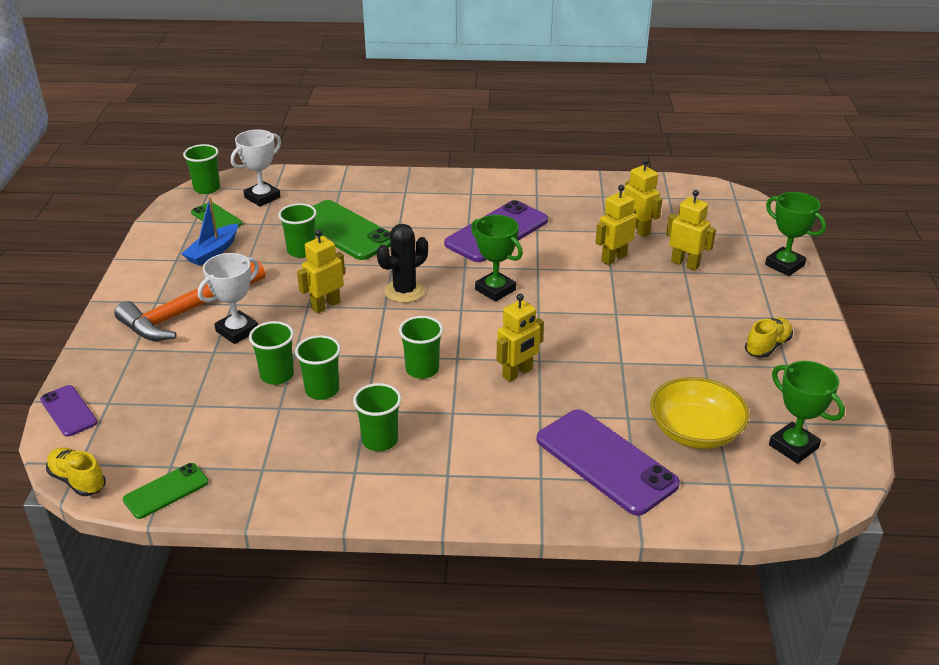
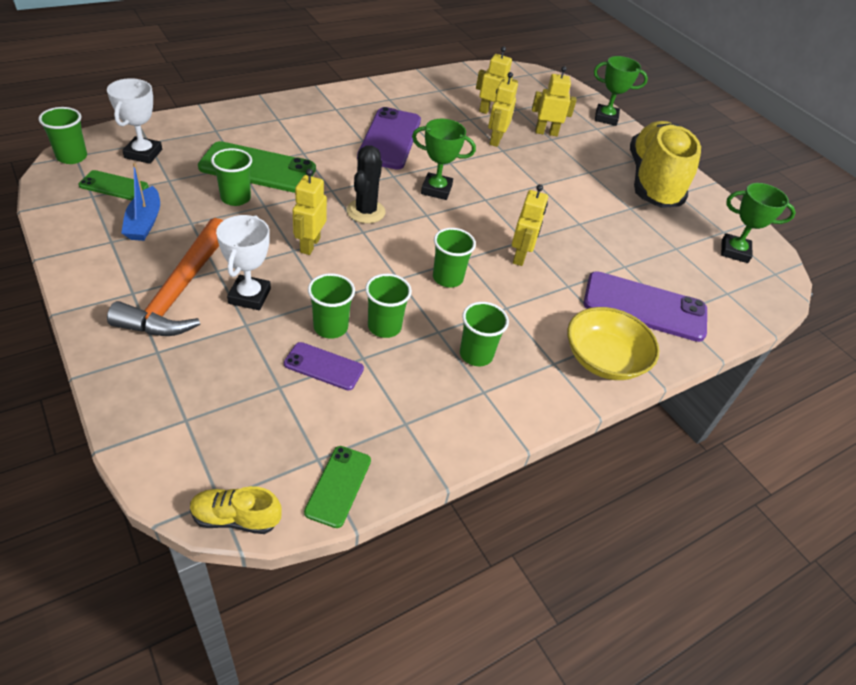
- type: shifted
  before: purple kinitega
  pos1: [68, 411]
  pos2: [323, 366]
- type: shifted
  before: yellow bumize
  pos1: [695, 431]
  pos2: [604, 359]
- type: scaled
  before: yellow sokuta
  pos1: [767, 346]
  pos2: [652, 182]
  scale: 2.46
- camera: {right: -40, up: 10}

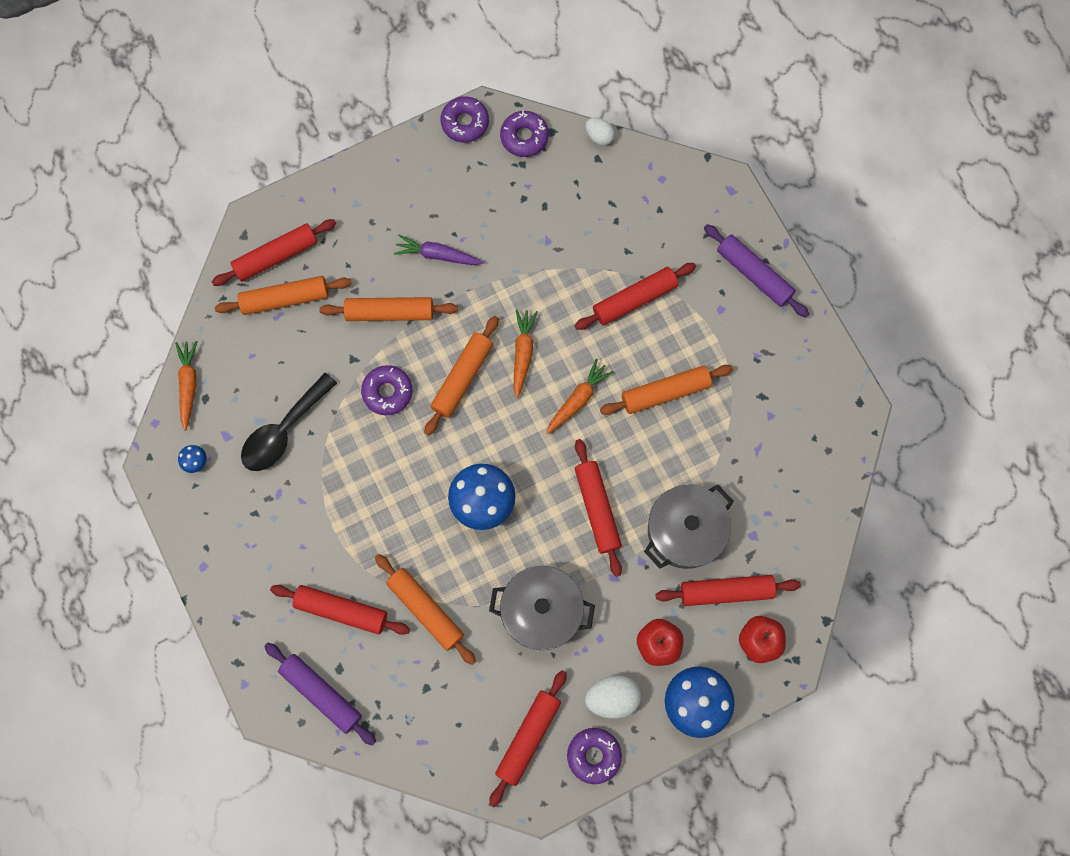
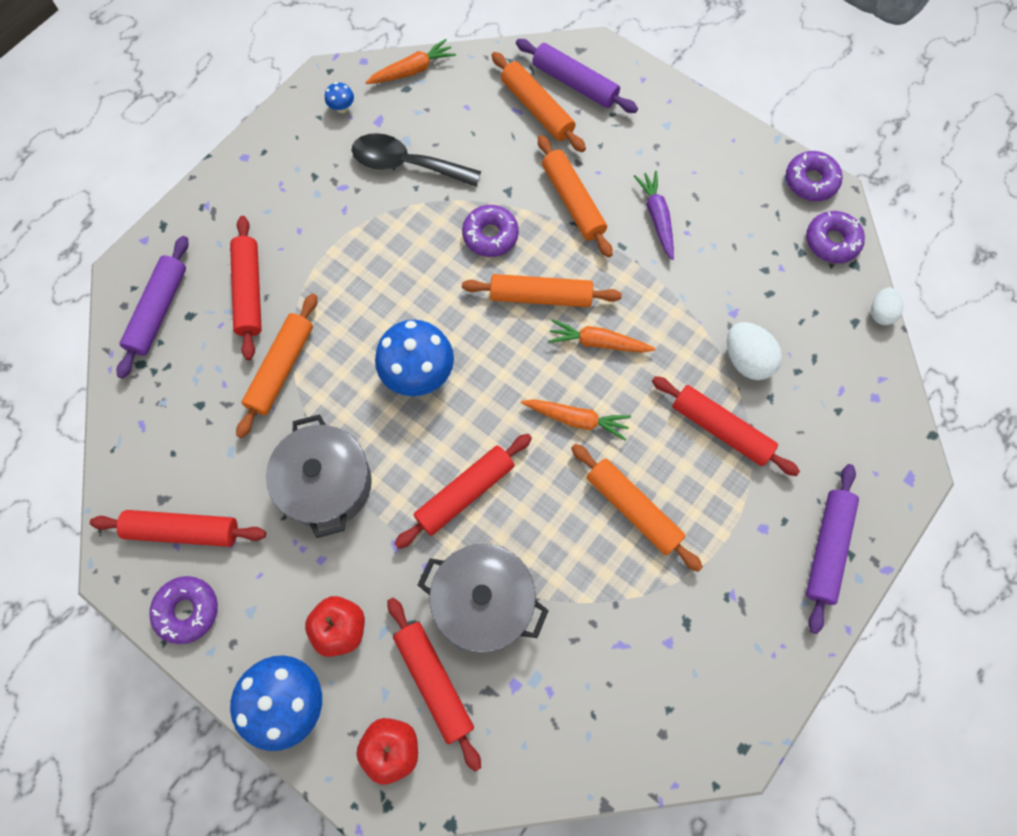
- type: repainted
  before: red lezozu
  after: purple lezozu
  pos1: [276, 256]
  pos2: [574, 83]
- type: rotated
  before: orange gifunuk
  pos1: [523, 353]
  pos2: [598, 342]
  turn: -150
- type: shifted
  before: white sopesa
  pos1: [612, 697]
  pos2: [746, 360]
- camera: {right: 65, up: -5}

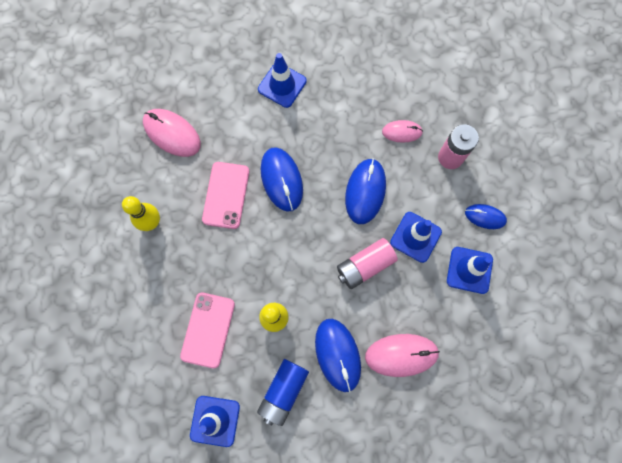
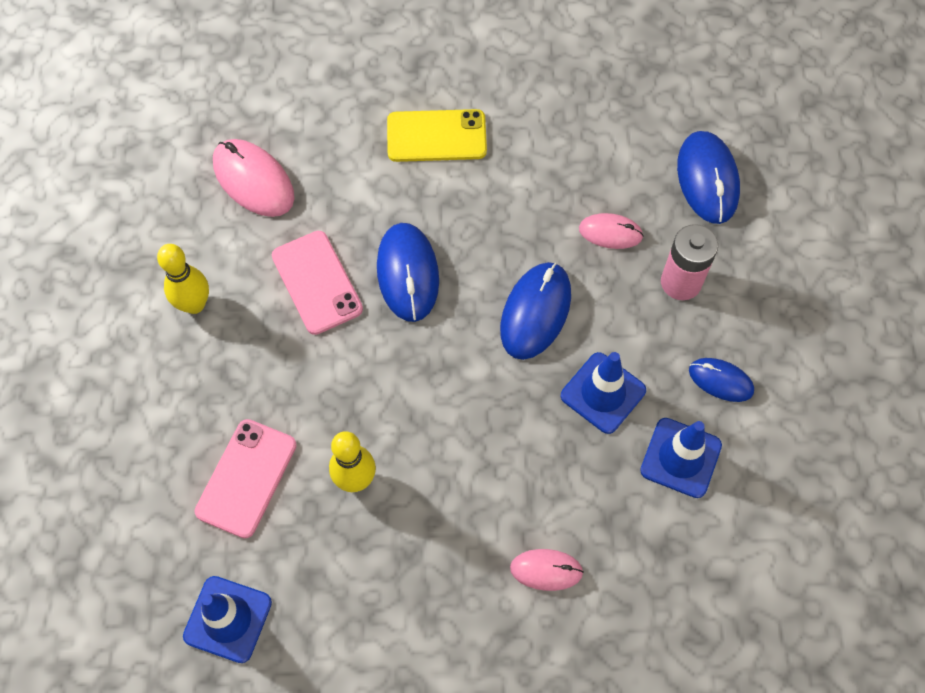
- type: rotated
  before: pink kinitega
  pos1: [226, 195]
  pos2: [317, 282]
  turn: -45
- type: swapped
  before: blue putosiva
  after: yellow kinitega
  pos1: [282, 85]
  pos2: [436, 136]
- type: scaled
  before: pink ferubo
  pos1: [401, 355]
  pos2: [546, 570]
  scale: 0.6
- type: shifted
  before: blue ferubo
  pos1: [337, 354]
  pos2: [707, 179]
- type: gone
  before: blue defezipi
  pos1: [283, 391]
- type: gone
  before: pink defezipi
  pos1: [365, 266]
- camera: {right: 10, up: -10}

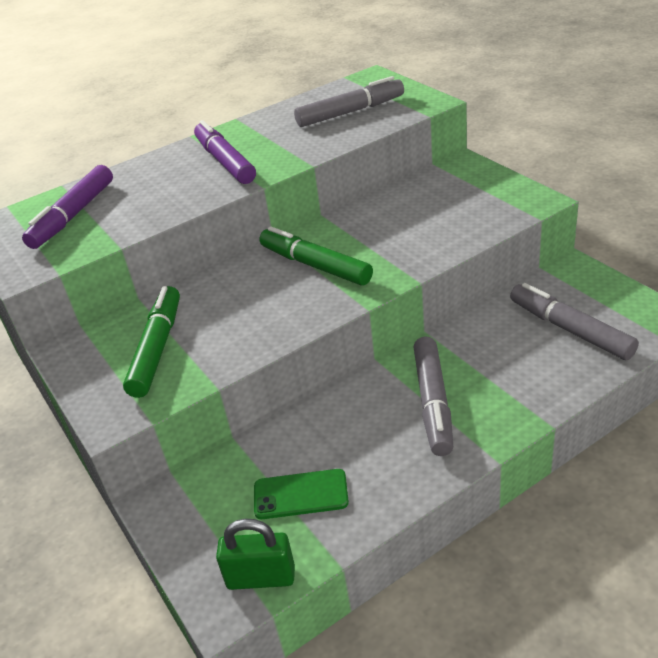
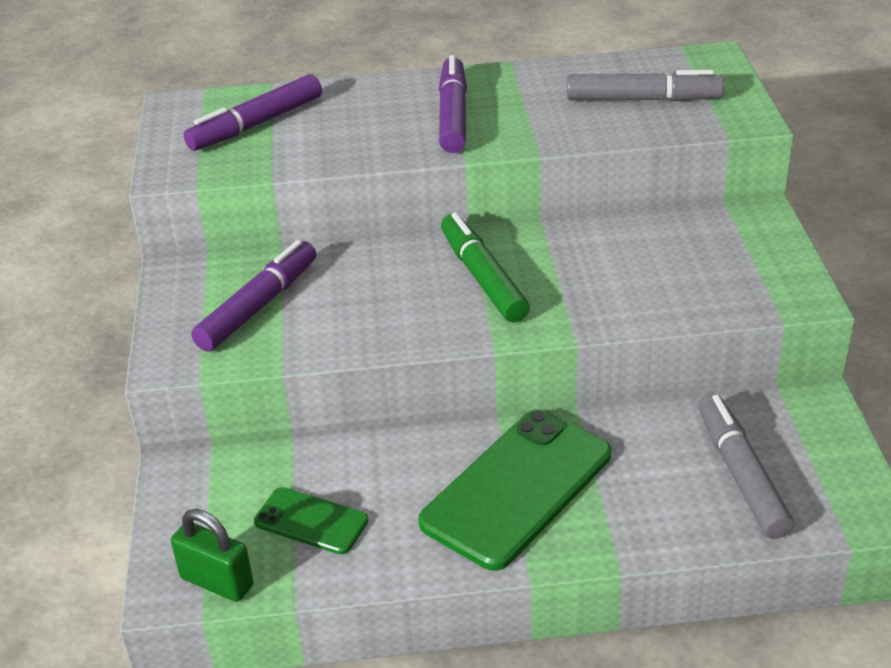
- type: repainted
  before: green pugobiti
  after: purple pugobiti
  pos1: [157, 348]
  pos2: [258, 306]
- type: swapped
  before: grey pugobiti
  after: green kinitega
  pos1: [433, 402]
  pos2: [517, 488]
- camera: {right: 25, up: 0}

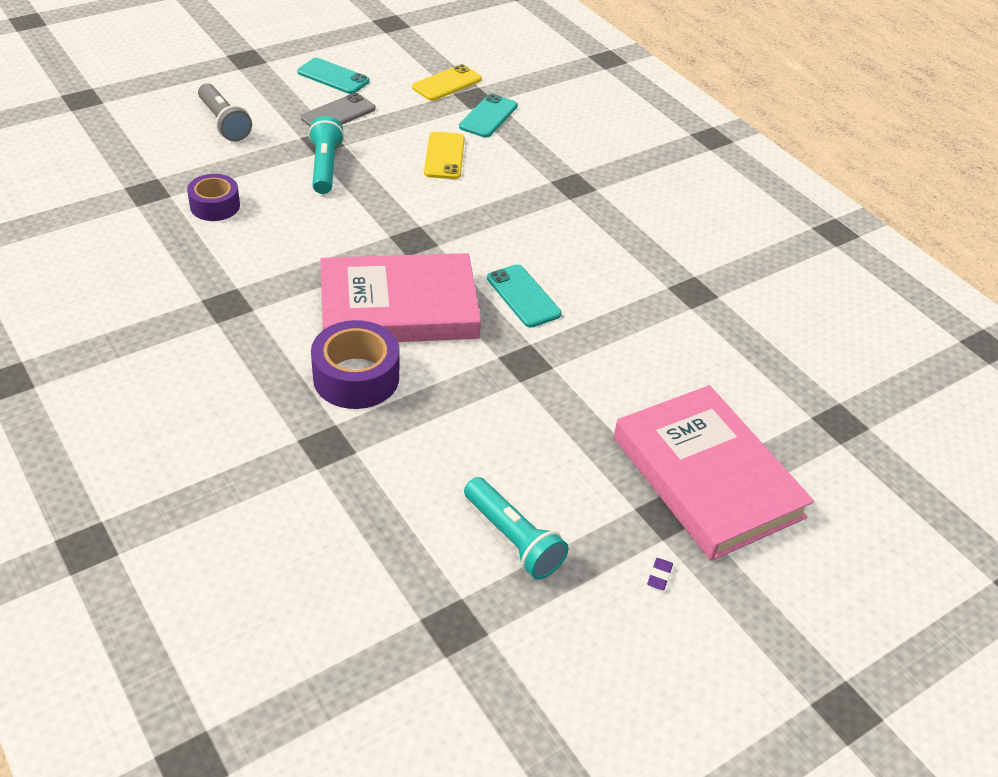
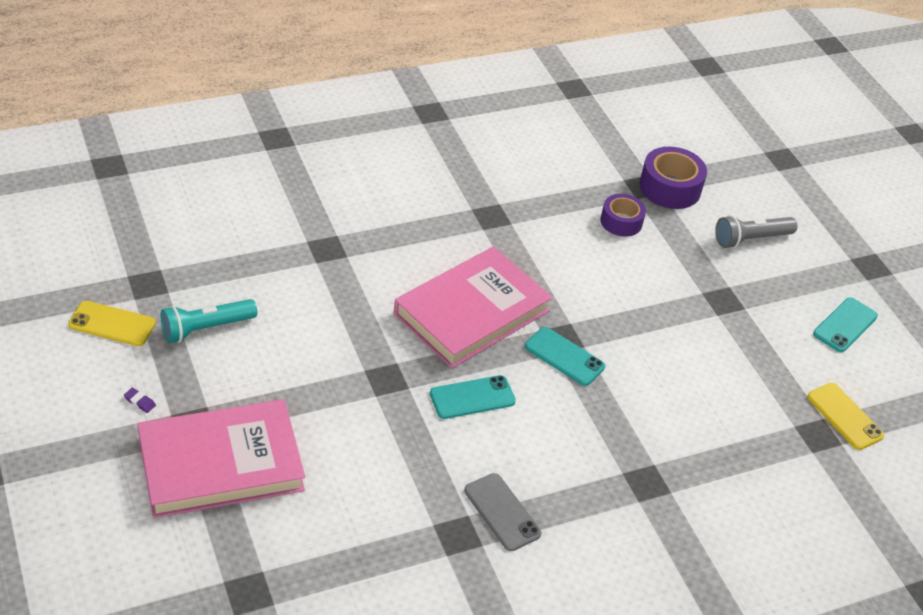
- type: shifted
  before: yellow kinitega
  pos1: [444, 156]
  pos2: [112, 324]
- type: rotated
  before: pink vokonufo
  pos1: [398, 307]
  pos2: [471, 312]
  turn: 45
- type: shifted
  before: grey kinitega
  pos1: [338, 114]
  pos2: [502, 512]
- type: shifted
  before: turquoise kinitega
  pos1: [488, 116]
  pos2: [564, 357]
- type: shifted
  before: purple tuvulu
  pos1: [356, 377]
  pos2: [670, 188]
- type: gone
  before: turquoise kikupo
  pos1: [325, 167]
- camera: {right: 100, up: 0}

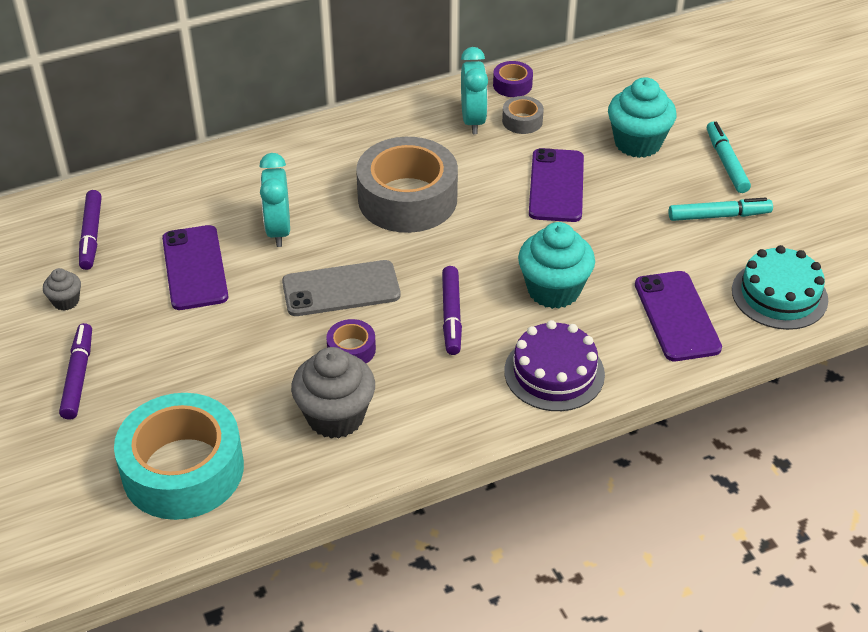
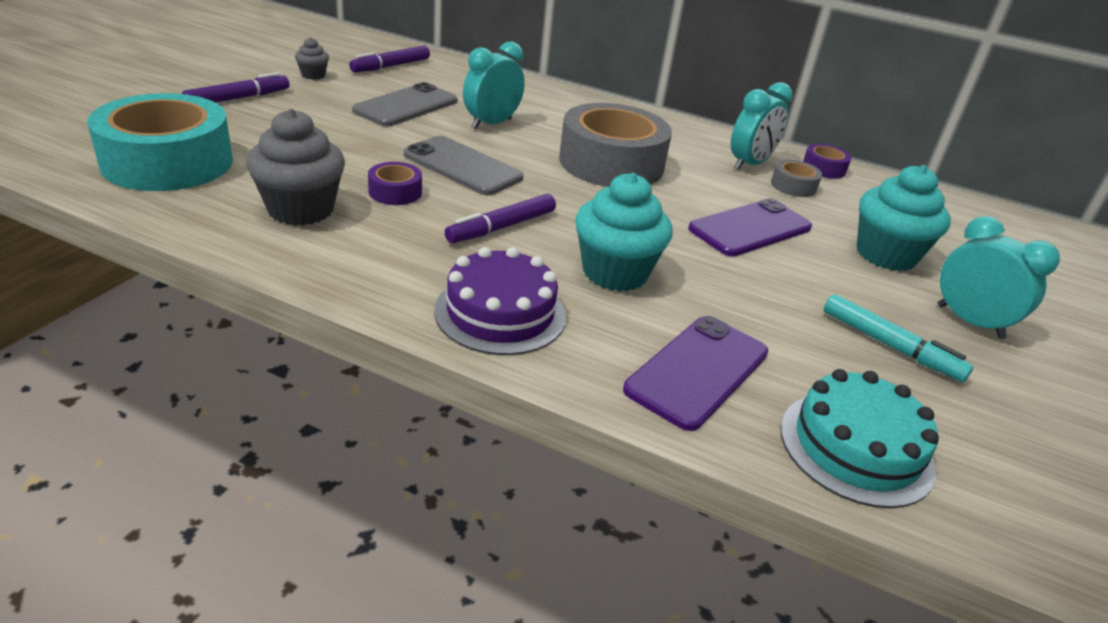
- type: repainted
  before: purple kinitega
  after: grey kinitega
  pos1: [194, 268]
  pos2: [406, 106]
- type: swapped
  before: turquoise pugobiti
  after: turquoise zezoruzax
  pos1: [726, 162]
  pos2: [969, 322]
- camera: {right: 45, up: -10}

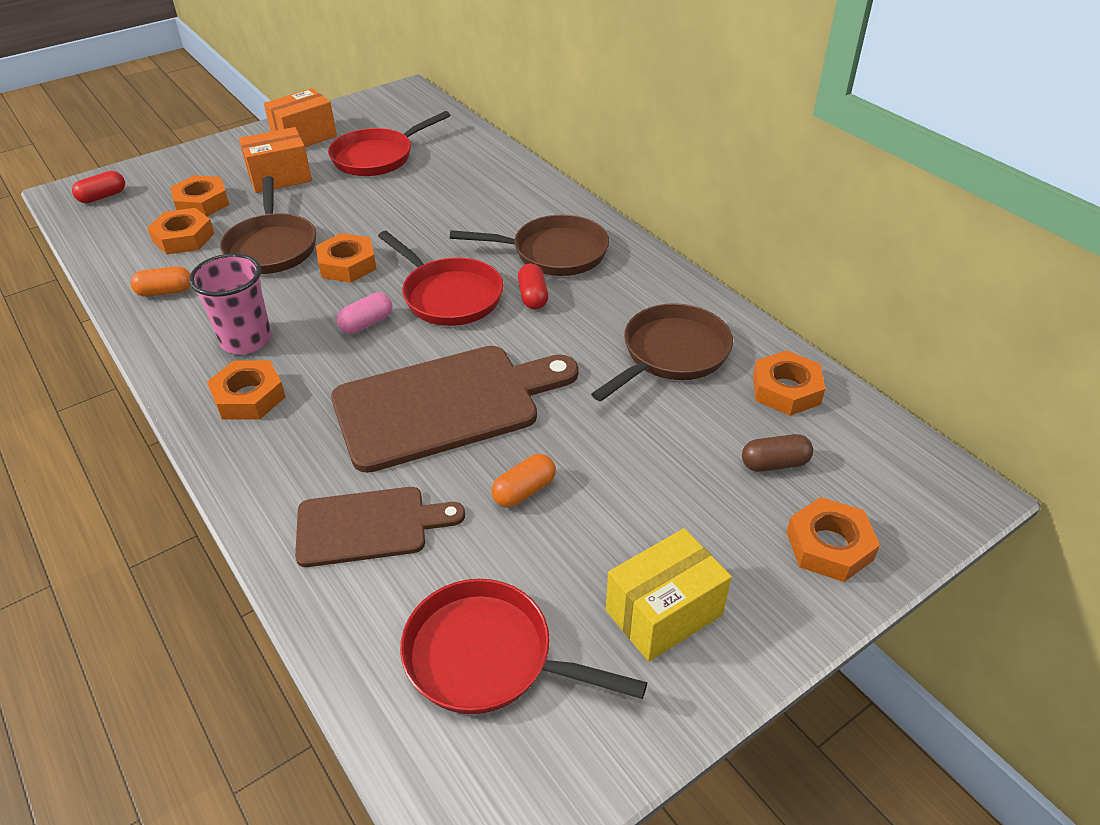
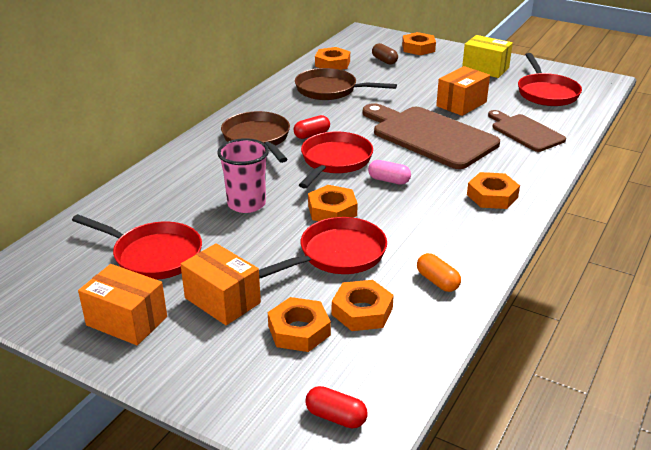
- type: shifted
  before: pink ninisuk
  pos1: [246, 340]
  pos2: [246, 204]
- type: repainted
  before: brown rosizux
  after: red rosizux
  pos1: [271, 247]
  pos2: [338, 254]
- type: swapped
  before: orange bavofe
  after: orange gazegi
  pos1: [524, 491]
  pos2: [461, 104]
- camera: {right: -115, up: -10}

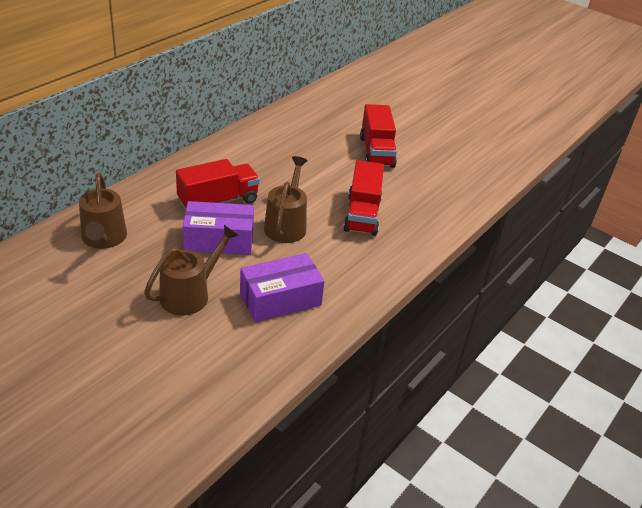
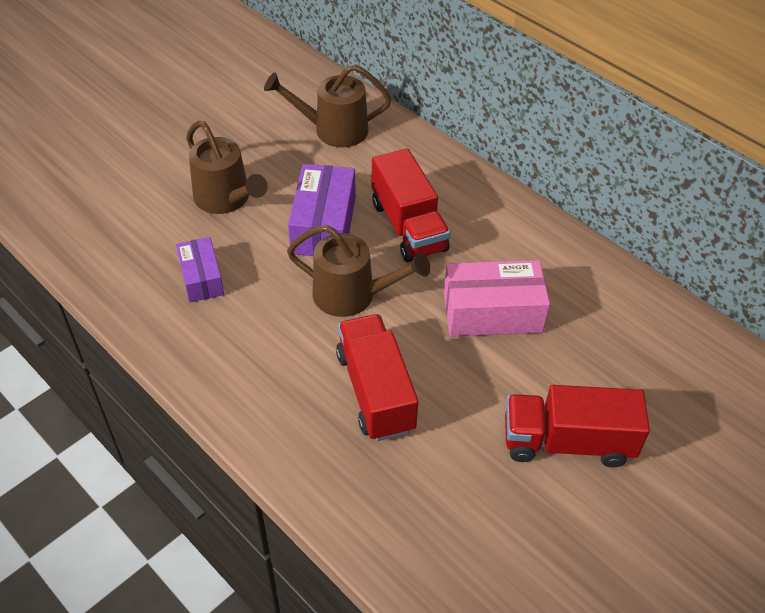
- type: scaled
  before: purple gazegi
  pos1: [280, 299]
  pos2: [201, 278]
  scale: 0.62
- type: rotated
  before: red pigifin
  pos1: [362, 214]
  pos2: [375, 392]
  turn: 60
- type: new
  after: pink gazegi
  pos2: [492, 312]
- camera: {right: 100, up: 10}

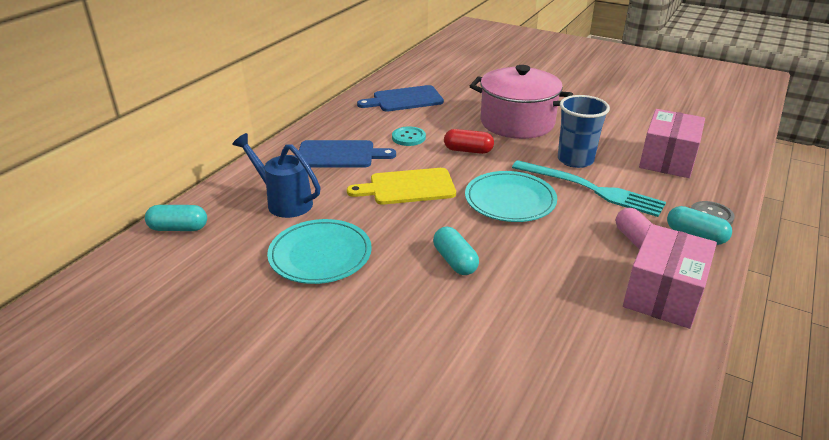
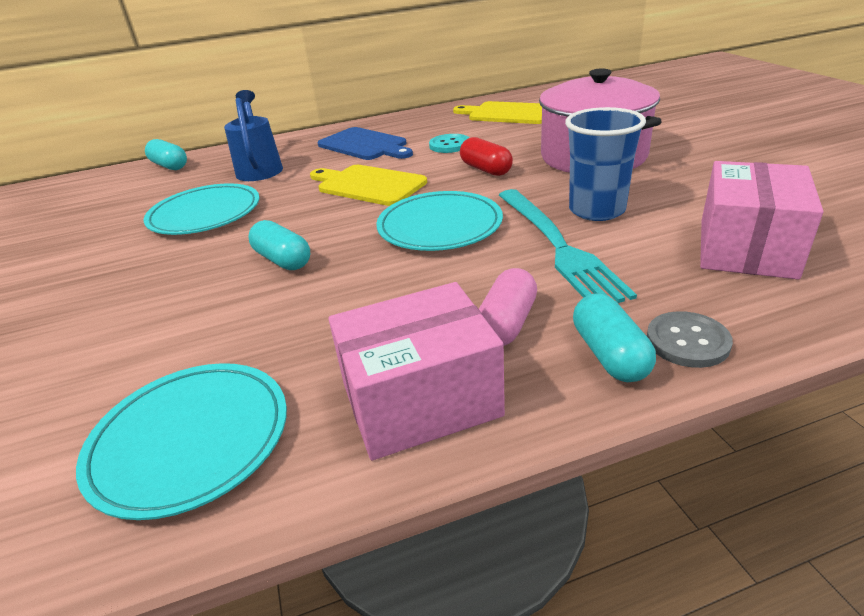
- type: new
  after: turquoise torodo
  pos2: [190, 440]
- type: rotated
  before: turquoise bavofe
  pos1: [455, 261]
  pos2: [283, 260]
  turn: -60
- type: repainted
  before: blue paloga
  after: yellow paloga
  pos1: [404, 99]
  pos2: [507, 113]
- type: rotated
  before: pink gazegi
  pos1: [667, 159]
  pos2: [746, 248]
  turn: -45
- camera: {right: 45, up: 0}

